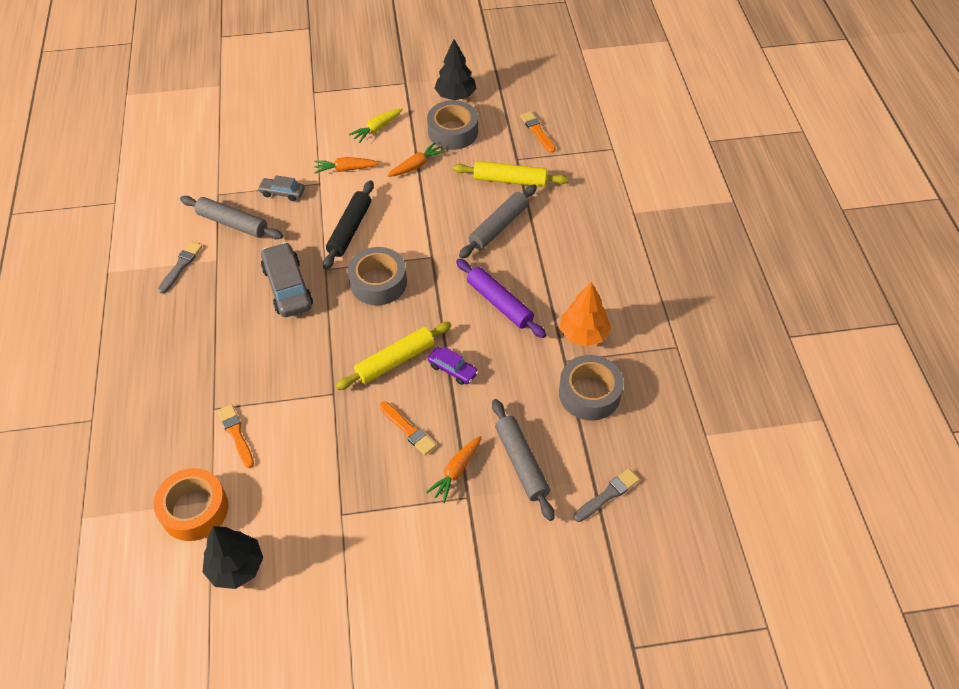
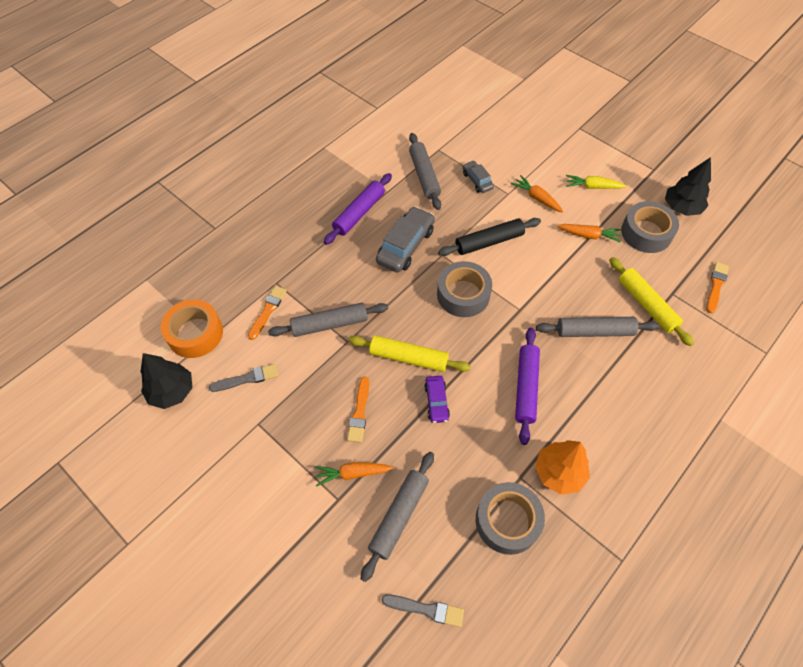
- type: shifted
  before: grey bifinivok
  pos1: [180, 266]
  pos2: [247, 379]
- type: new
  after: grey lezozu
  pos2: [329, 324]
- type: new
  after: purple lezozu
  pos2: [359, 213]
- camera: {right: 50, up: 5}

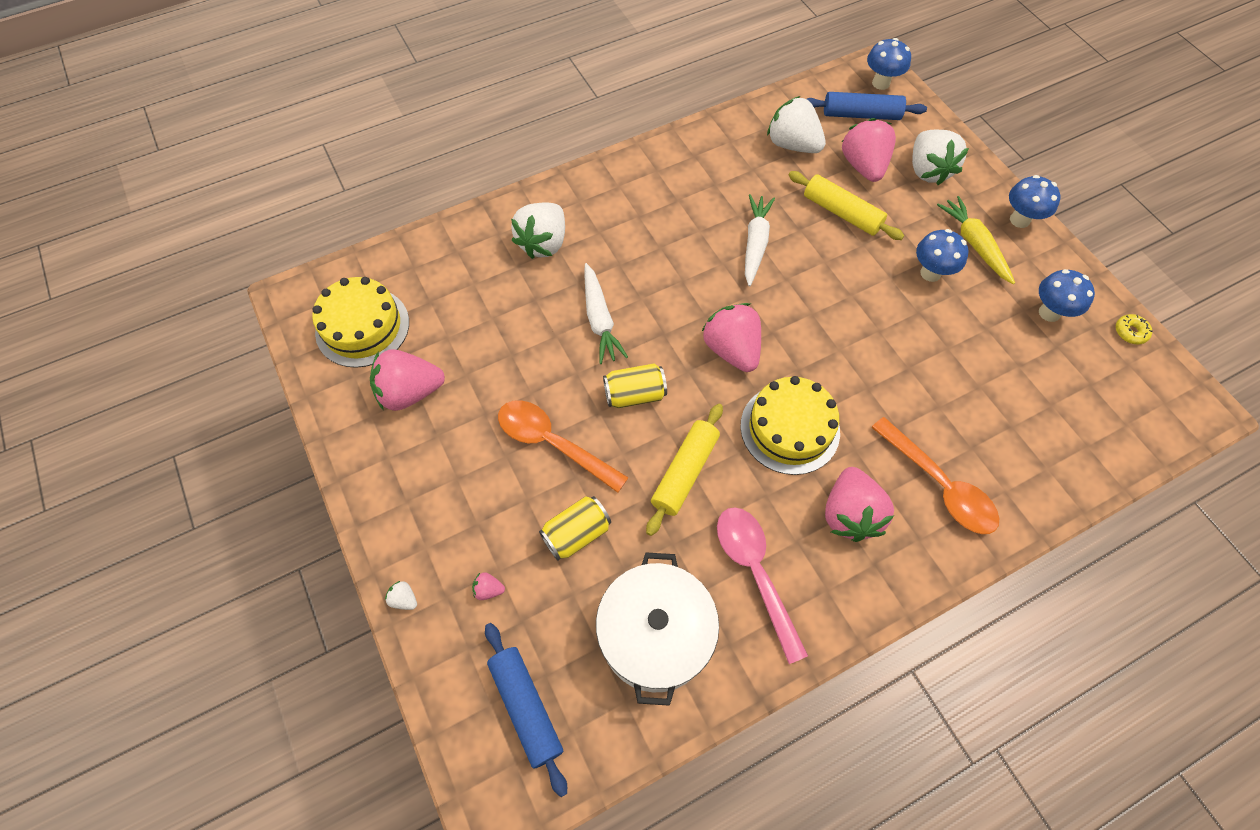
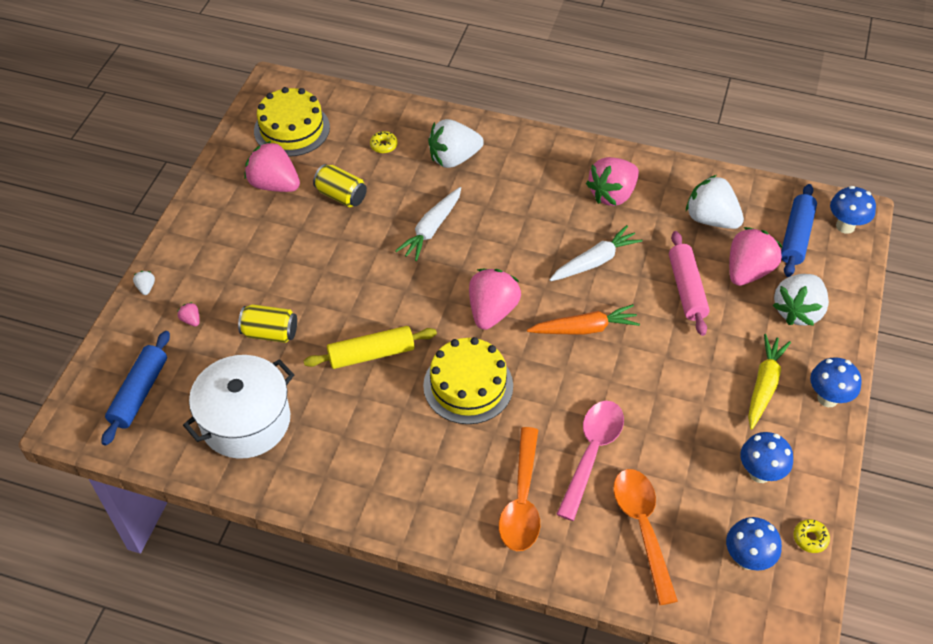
- type: shifted
  before: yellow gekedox
  pos1: [635, 394]
  pos2: [341, 196]
- type: new
  after: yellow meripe
  pos2: [384, 145]
- type: new
  after: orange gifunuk
  pos2: [584, 328]
- type: shifted
  before: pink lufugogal
  pos1: [755, 572]
  pos2: [591, 453]
- type: shifted
  before: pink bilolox
  pos1: [849, 514]
  pos2: [612, 194]
- type: shifted
  before: orange lufugogal
  pos1: [552, 443]
  pos2: [642, 527]
- type: repainted
  before: yellow lezozu
  after: pink lezozu
  pos1: [841, 213]
  pos2: [686, 289]
- type: rotated
  before: white bilolox
  pos1: [792, 145]
  pos2: [711, 219]
  turn: -45
- type: shifted
  before: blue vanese
  pos1: [930, 273]
  pos2: [747, 559]
- type: rotated
  before: blue lezozu
  pos1: [861, 114]
  pos2: [796, 236]
  turn: 60
- camera: {right: 45, up: -10}

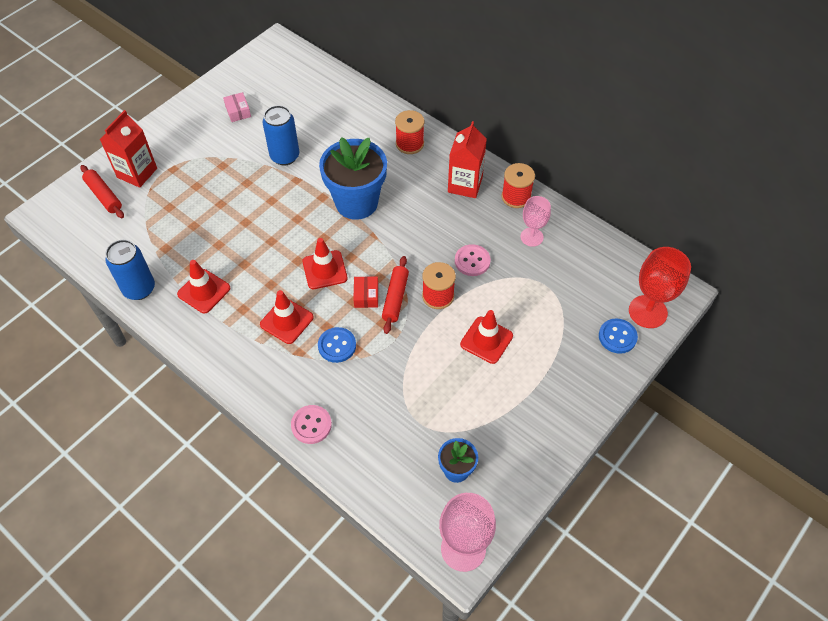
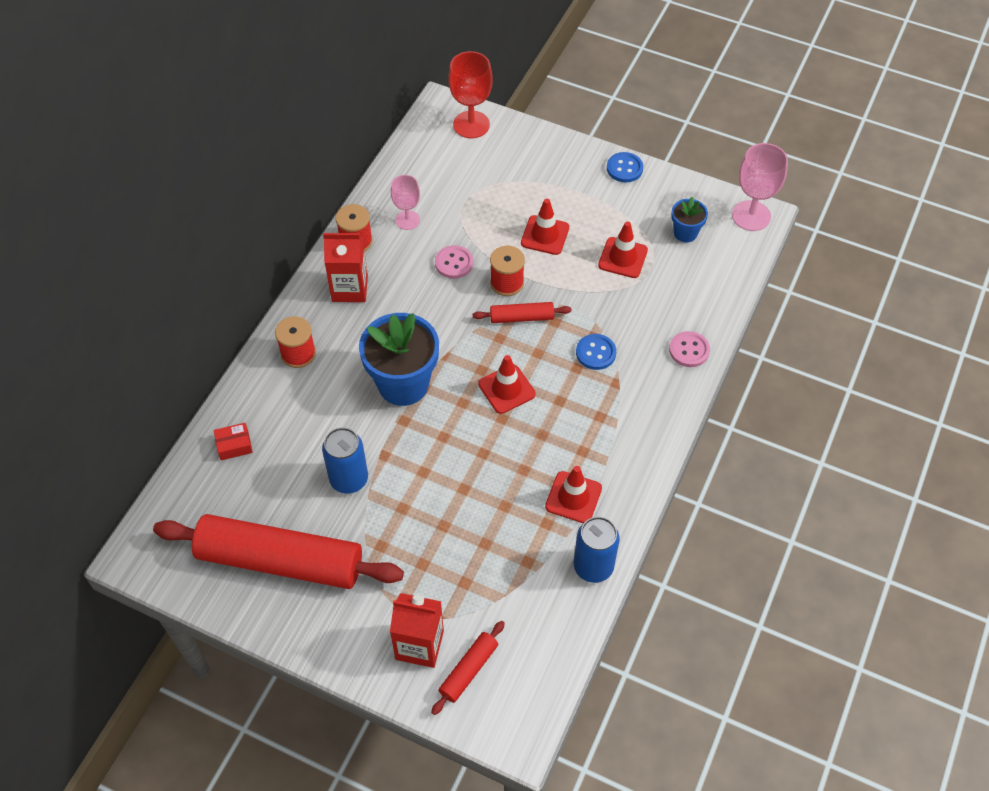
- type: swapped
  before: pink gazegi
  after: red lezozu
  pos1: [238, 111]
  pos2: [280, 560]
- type: shifted
  before: red gazegi
  pos1: [366, 296]
  pos2: [234, 445]
- type: shifted
  before: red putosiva
  pos1: [286, 321]
  pos2: [622, 258]
- type: shifted
  before: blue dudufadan
  pos1: [617, 337]
  pos2: [624, 168]
- camera: {right: -105, up: 0}

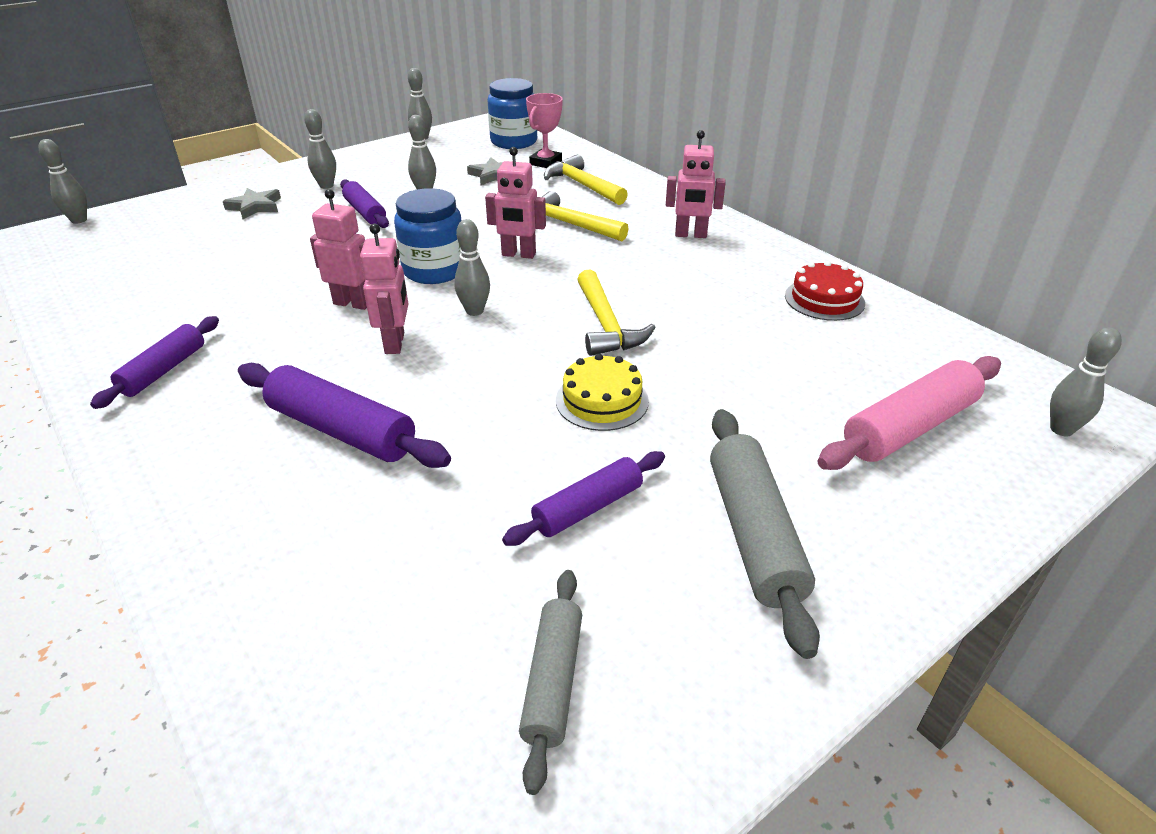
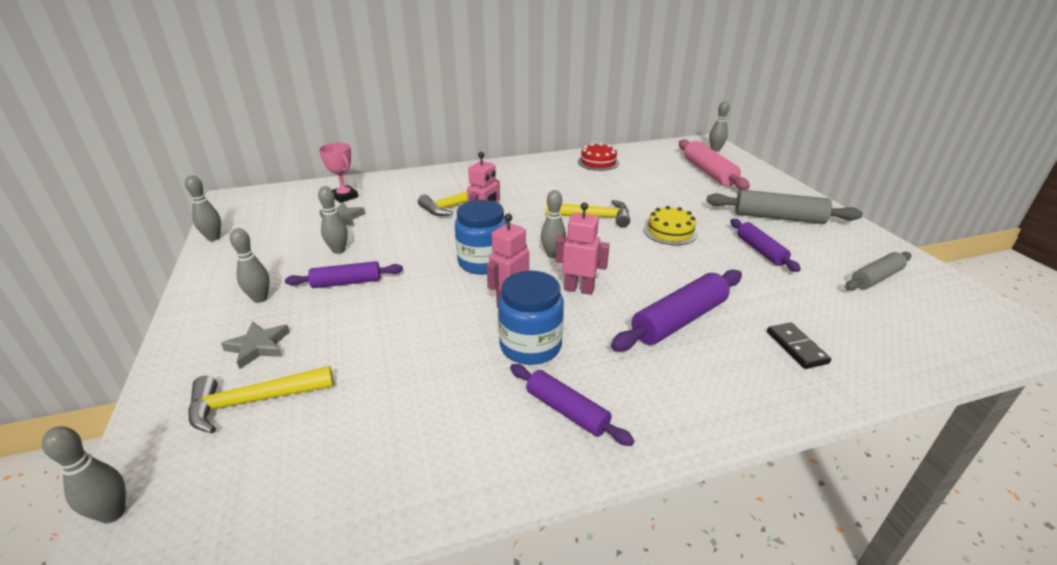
- type: shifted
  before: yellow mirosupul
  pos1: [582, 185]
  pos2: [253, 401]
- type: shifted
  before: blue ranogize
  pos1: [514, 142]
  pos2: [530, 346]
- type: new
  after: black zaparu
  pos2: [796, 347]
- type: rotated
  before: grey lezozu
  pos1: [552, 681]
  pos2: [876, 278]
  turn: -60
- type: gone
  before: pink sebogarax
  pos1: [690, 235]
- camera: {right: -70, up: -5}

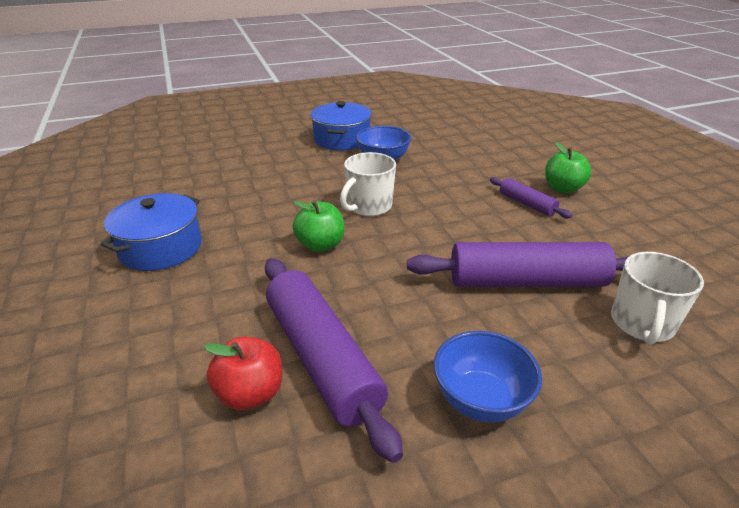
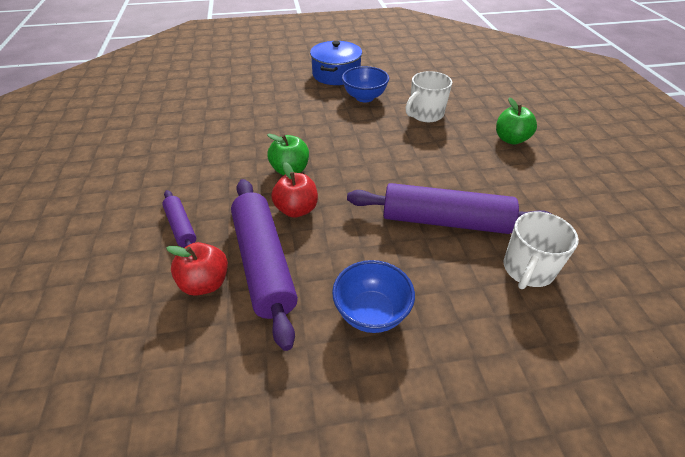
- type: shifted
  before: purple lezozu
  pos1: [527, 204]
  pos2: [181, 227]
- type: new
  after: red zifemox
  pos2: [296, 209]
- type: shifted
  before: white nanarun
  pos1: [369, 206]
  pos2: [425, 114]
- type: gone
  before: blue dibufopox
  pos1: [161, 248]
- camera: {right: 10, up: 10}

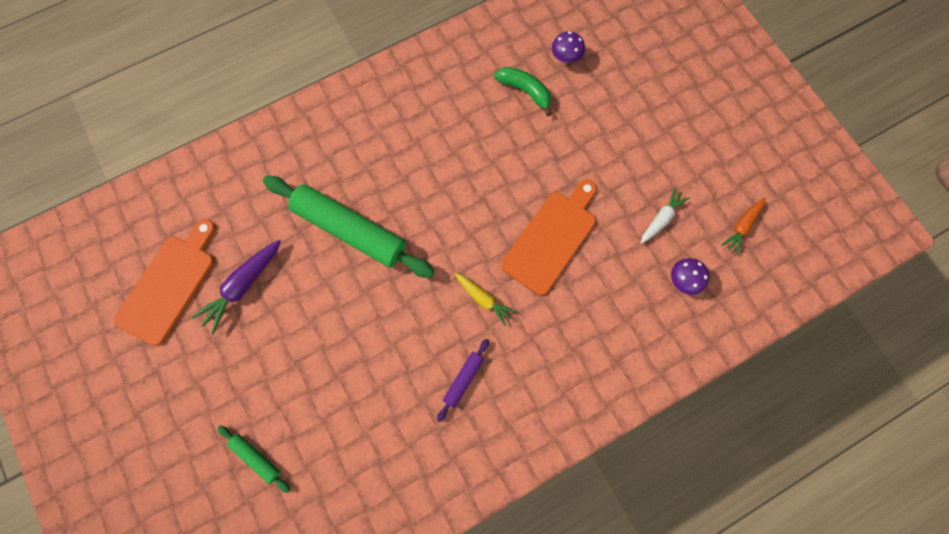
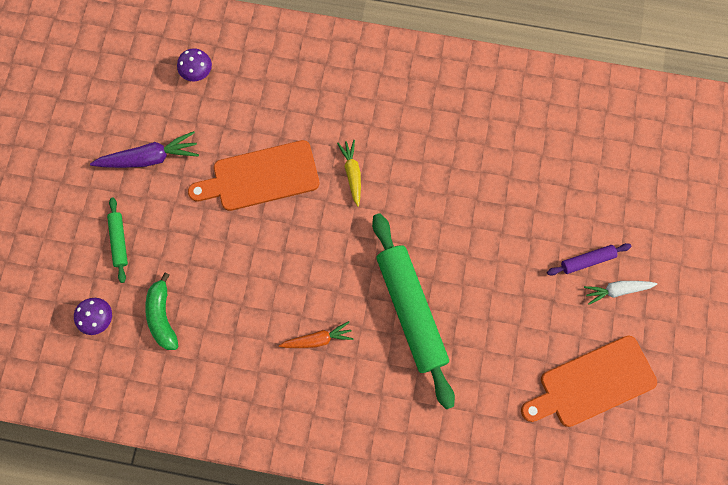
- type: shifted
  before: purple gifunuk
  pos1: [243, 286]
  pos2: [149, 158]
- type: shifted
  before: green lezozu
  pos1: [256, 458]
  pos2: [119, 241]
- type: shifted
  before: orange gifunuk
  pos1: [742, 227]
  pos2: [317, 339]
- type: shifted
  before: purple lezozu
  pos1: [463, 380]
  pos2: [587, 261]
- type: shifted
  before: white gifunuk
  pos1: [661, 219]
  pos2: [617, 290]
- camera: {right: -140, up: 0}

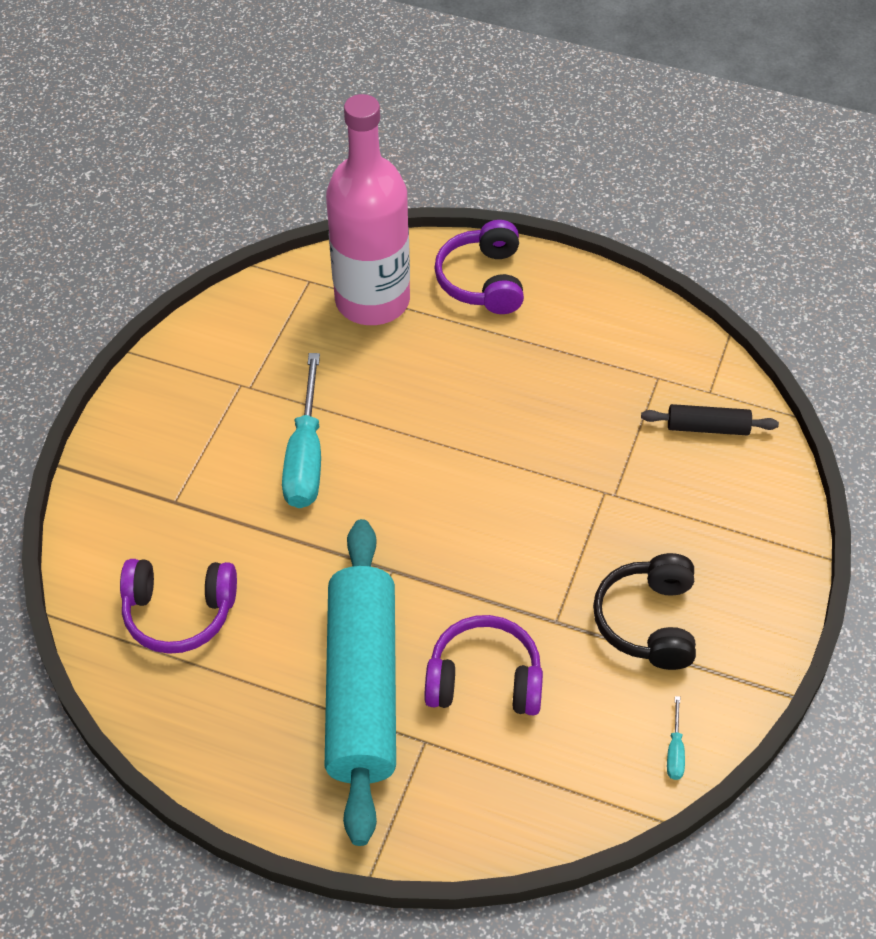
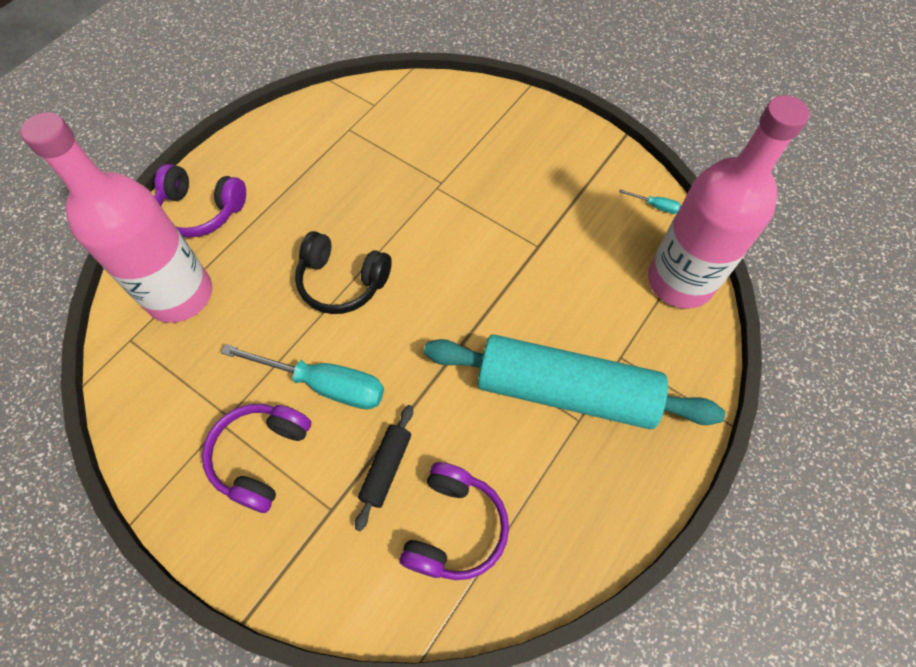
- type: shifted
  before: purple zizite
  pos1: [484, 679]
  pos2: [261, 457]
- type: shifted
  before: black zizite
  pos1: [648, 621]
  pos2: [342, 282]
- type: shifted
  before: black lezozu
  pos1: [707, 427]
  pos2: [386, 468]
- type: new
  after: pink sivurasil
  pos2: [680, 281]
- camera: {right: -75, up: 10}

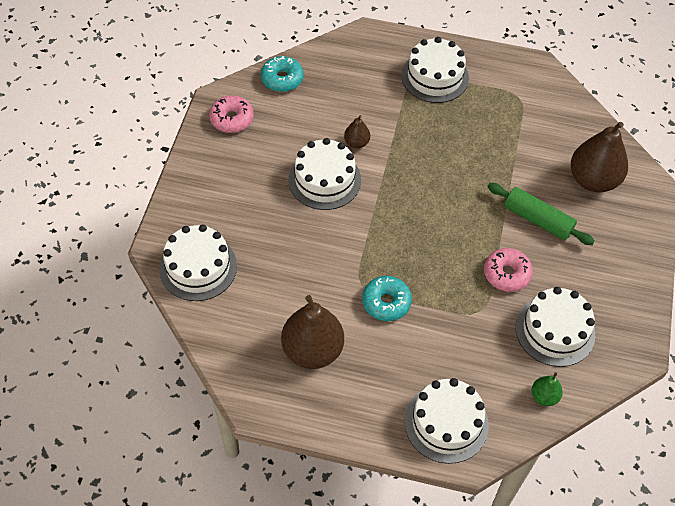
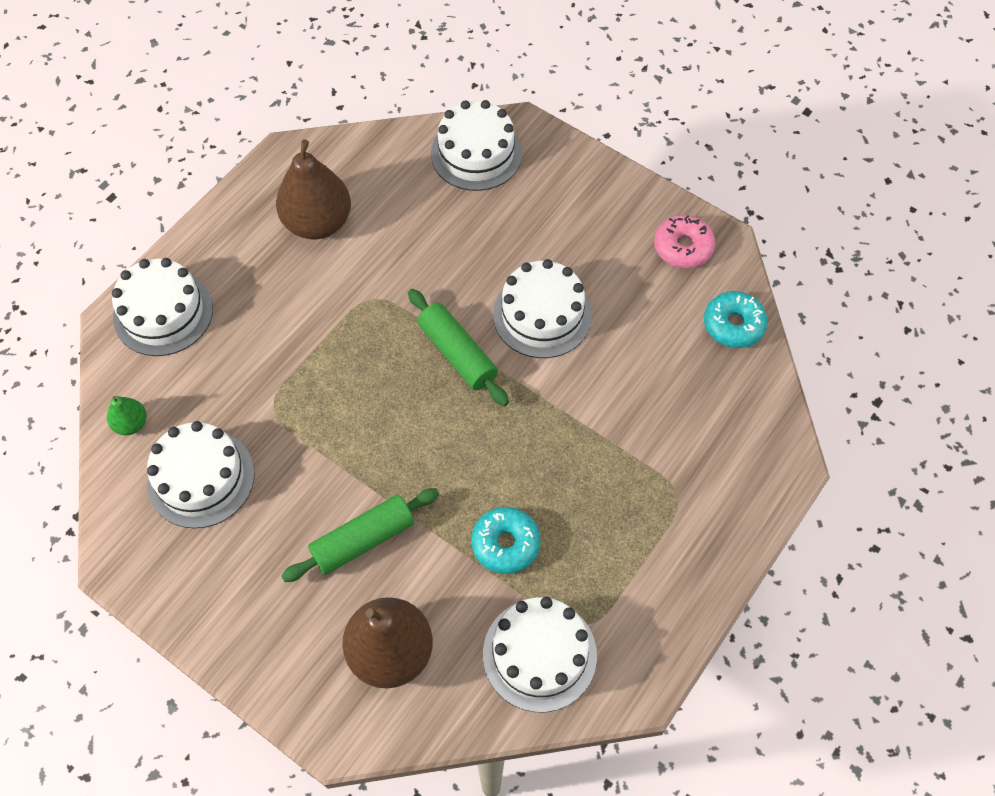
- type: new
  after: green lezozu
  pos2: [457, 354]
- type: shifted
  before: turquoise meripe
  pos1: [386, 302]
  pos2: [505, 544]
- type: shifted
  before: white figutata
  pos1: [434, 77]
  pos2: [539, 654]
- type: gone
  before: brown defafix
  pos1: [356, 143]
- type: gone
  before: pink meripe
  pos1: [506, 274]
- camera: {right: 115, up: 5}

